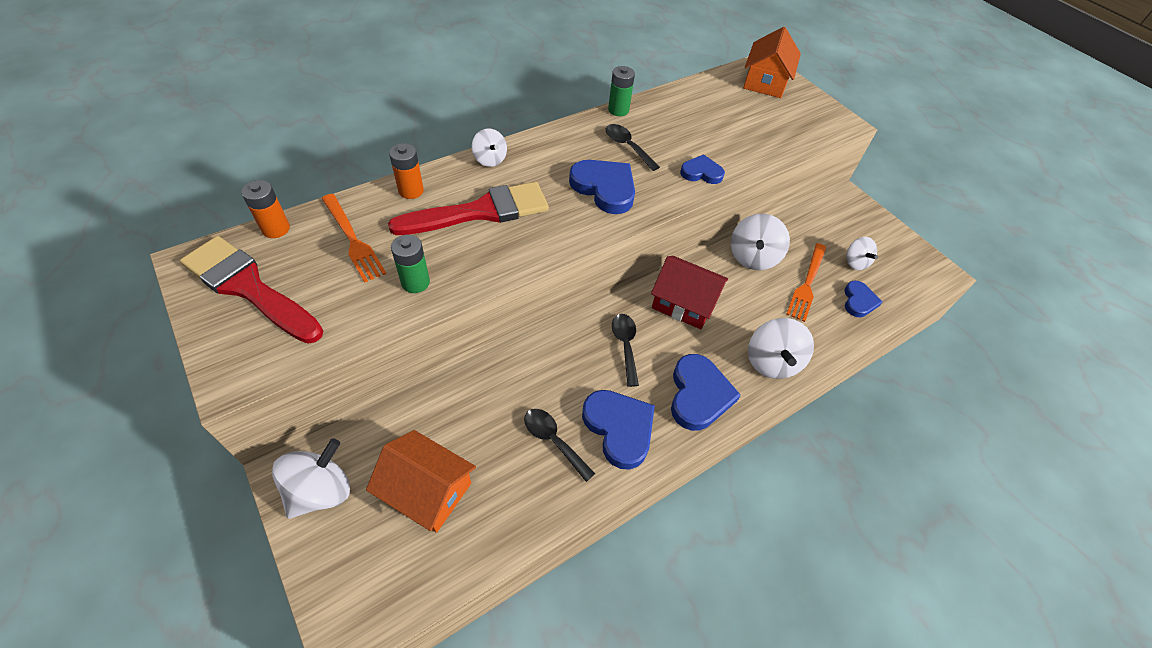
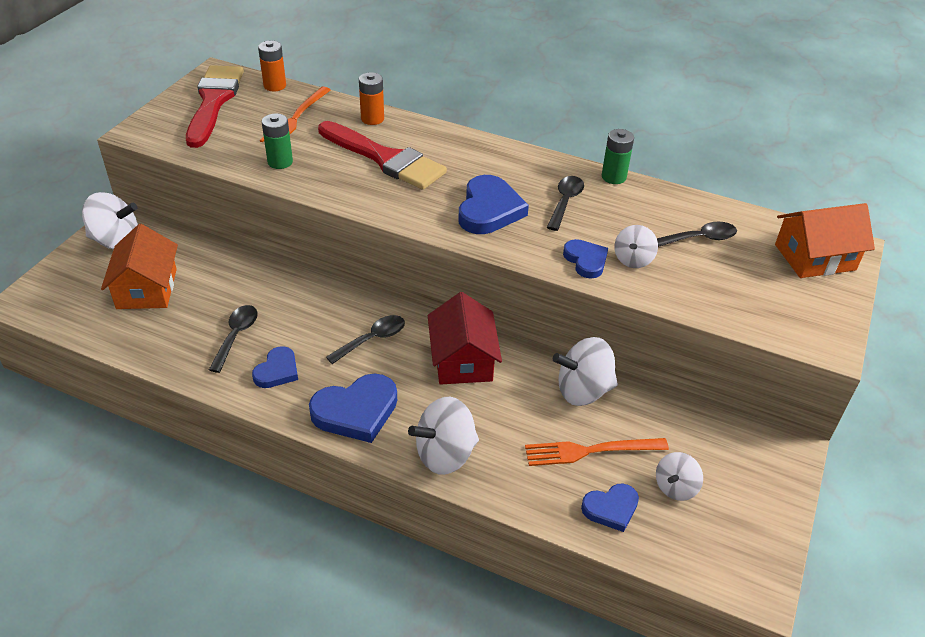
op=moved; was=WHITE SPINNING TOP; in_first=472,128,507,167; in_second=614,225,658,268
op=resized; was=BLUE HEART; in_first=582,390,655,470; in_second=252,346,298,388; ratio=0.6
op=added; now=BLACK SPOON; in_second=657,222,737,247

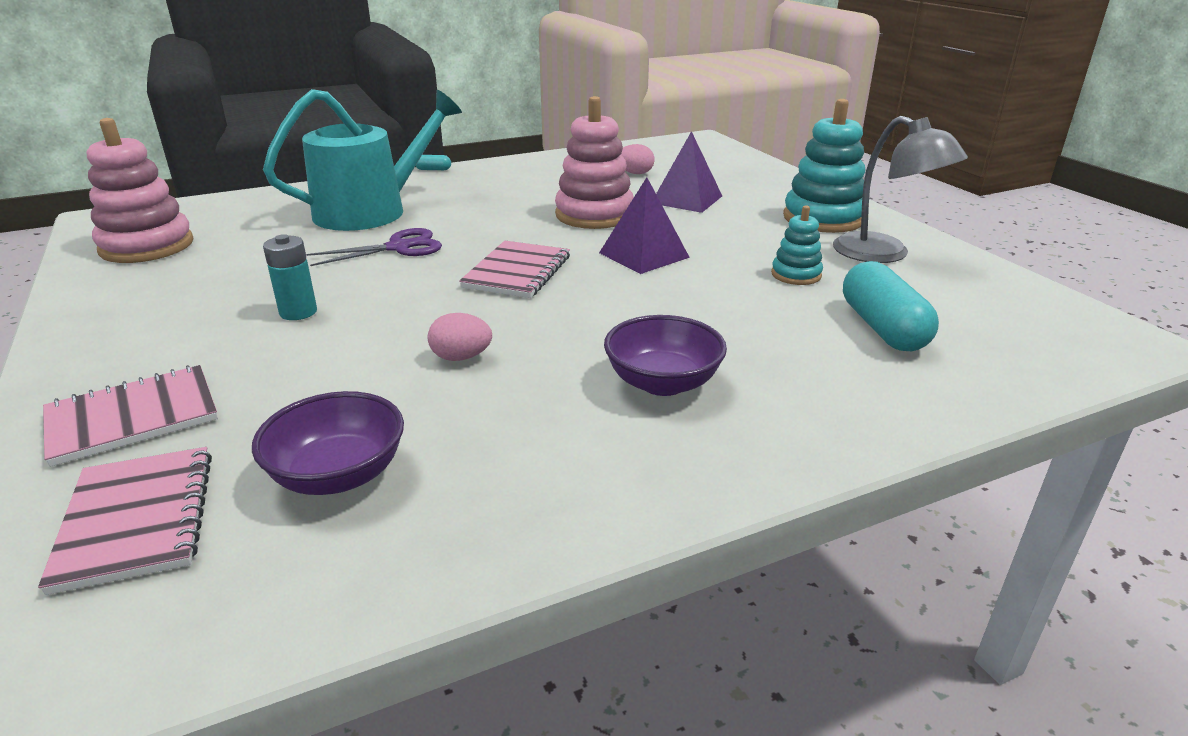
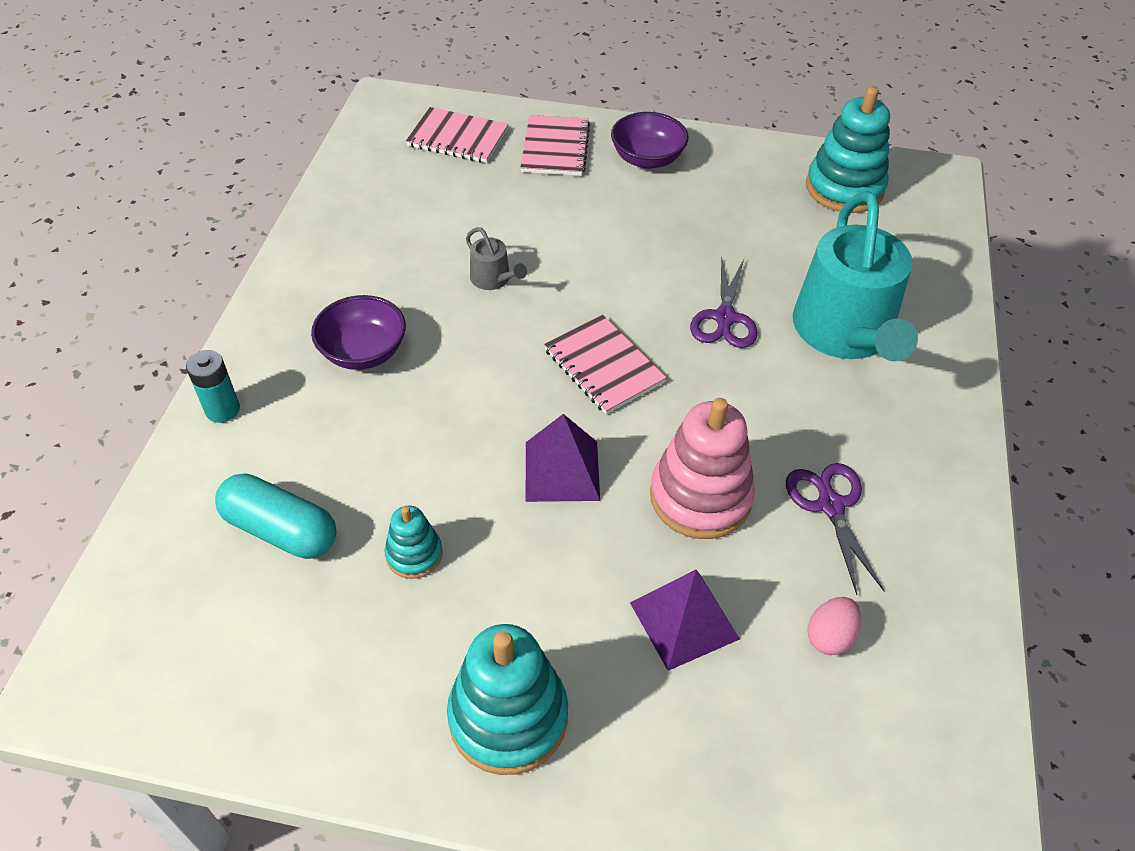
op=removed; was=GREY LAMP; in_first=833,116,968,263
op=recoloured; was=PINK STACKING TOY; now=TURQUOISE STACKING TOY; in_first=87,118,193,263; in_second=806,86,890,213
op=removed; was=TURQUOISE CAPSULE; in_first=416,155,451,170
op=moved; was=TURQUOISE BATTERY; in_first=263,234,317,320; in_second=186,350,240,423
op=replaced; was=PINK EGG; now=GREY WATERING CAN; in_first=428,313,492,361; in_second=466,227,527,290
op=moved; was=PURPLE BOWL; in_first=252,391,404,495; in_second=611,112,688,169
op=added; now=PURPLE SCISSORS; in_second=786,463,884,595

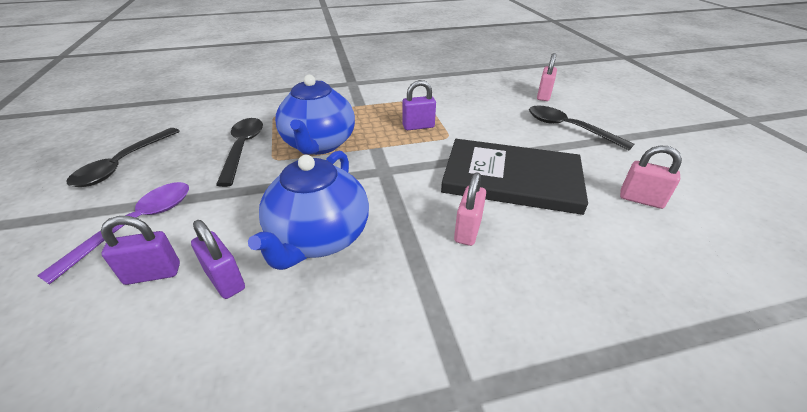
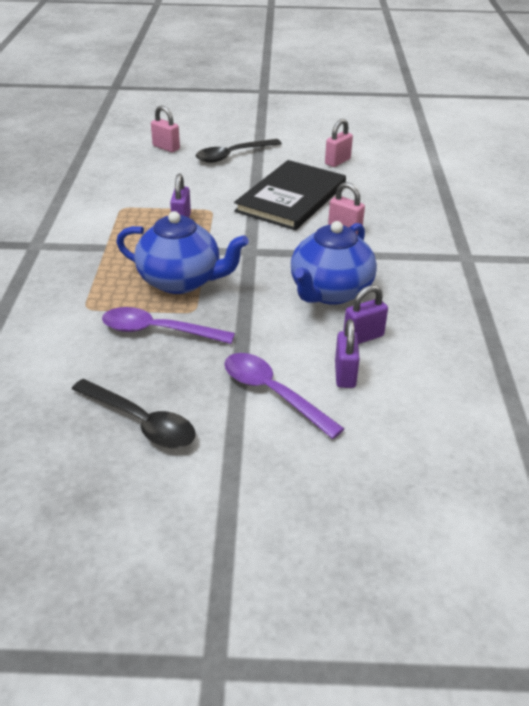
op=recoloured; was=BLACK SPOON; now=PURPLE SPOON; in_first=216,118,263,187; in_second=102,307,235,344
op=turned; was=BLUE TEAPOT; in_first=248,151,369,270; in_second=291,221,377,305; clockwise=90

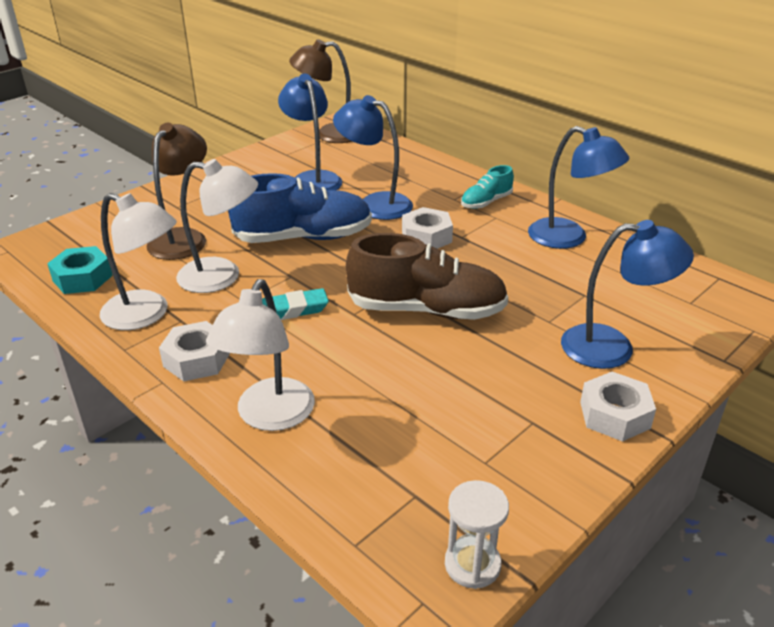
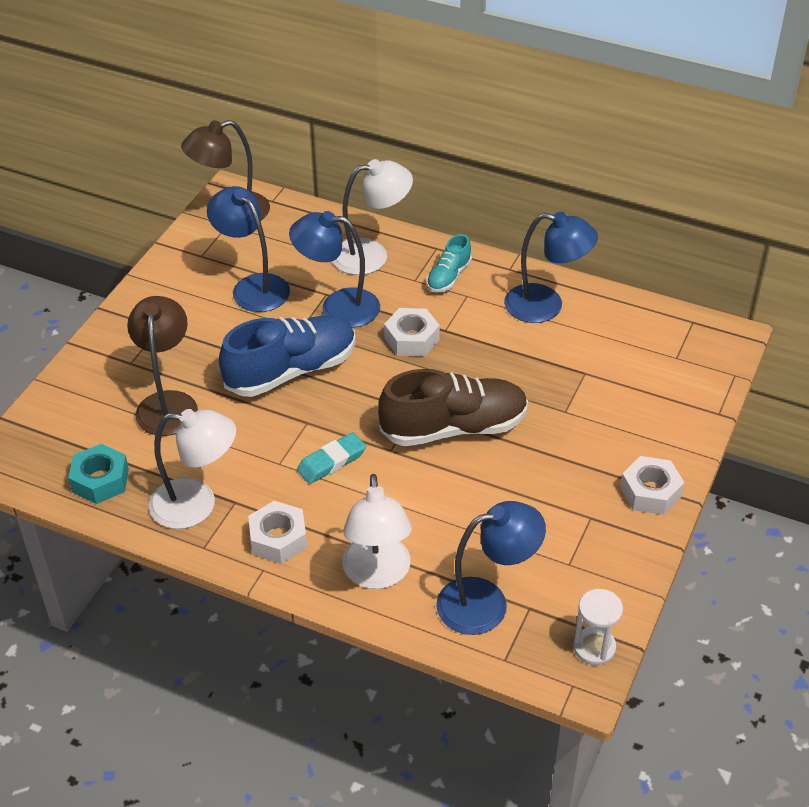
op=moved; was=WHITE LAMP; in_first=176,159,258,293; in_second=333,159,413,275
op=moved; was=BLUE LAMP; in_first=561,220,694,369; in_second=436,501,546,635

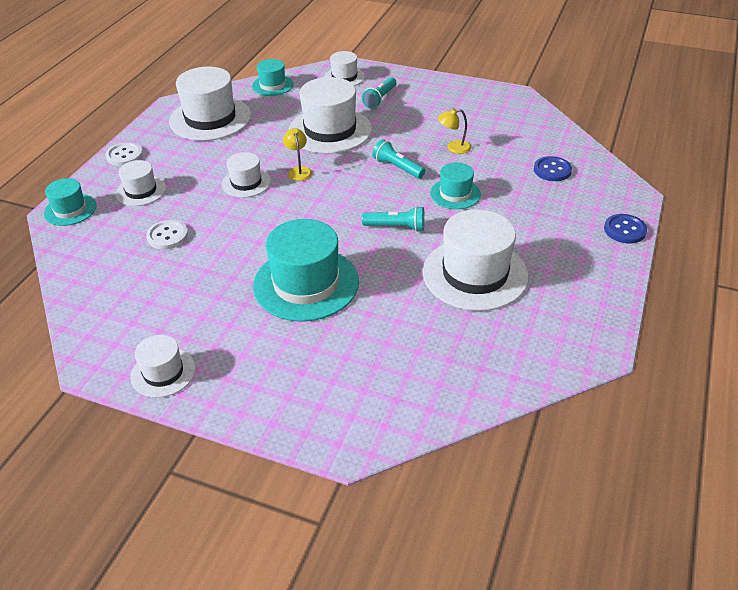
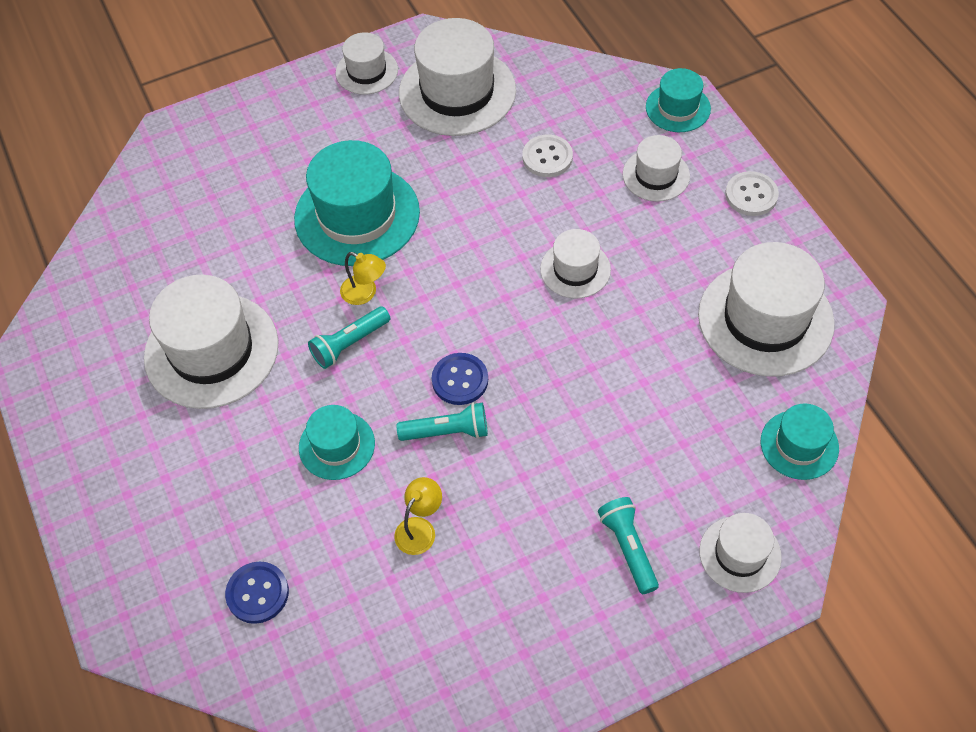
op=moved; was=WHITE HAT; in_first=289,77,372,154; in_second=399,18,516,136
op=moved; was=YELLOW LAMP; in_first=283,128,312,181; in_second=340,252,386,305
op=moved; was=BLUE BUTTON; in_first=604,214,647,243; in_second=432,353,488,405

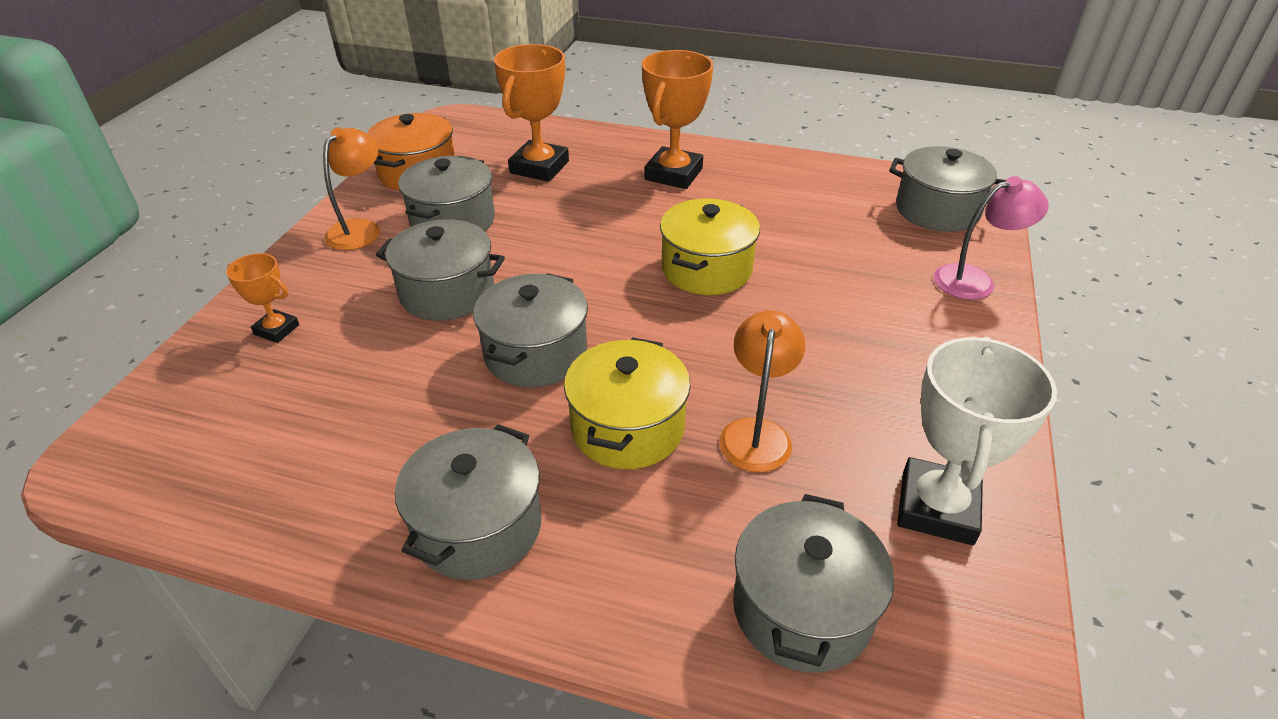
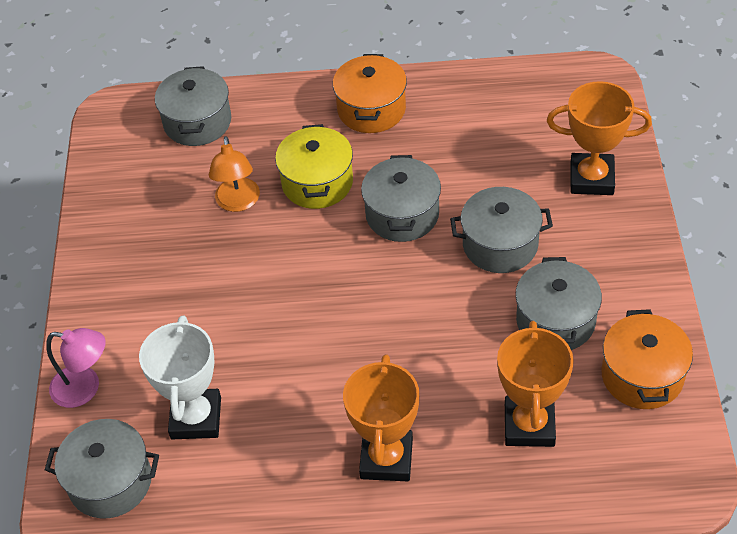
op=removed; was=ORANGE LAMP; in_first=323,127,380,250
op=turned; was=PINK LAMP; in_first=934,176,1049,300; in_second=46,328,105,408; clockwise=-135
op=removed; was=YELLOW POT; in_first=660,198,760,295
op=resized; was=ORANGE TROPHY; in_first=226,253,299,343; in_second=547,81,652,195; ratio=1.87
op=moved; was=WHITE TROPHY; in_first=897,336,1057,545; in_second=139,316,221,439
op=recoloured; was=GREY POT; now=ORANGE POT; in_first=395,424,541,580; in_second=333,54,407,133

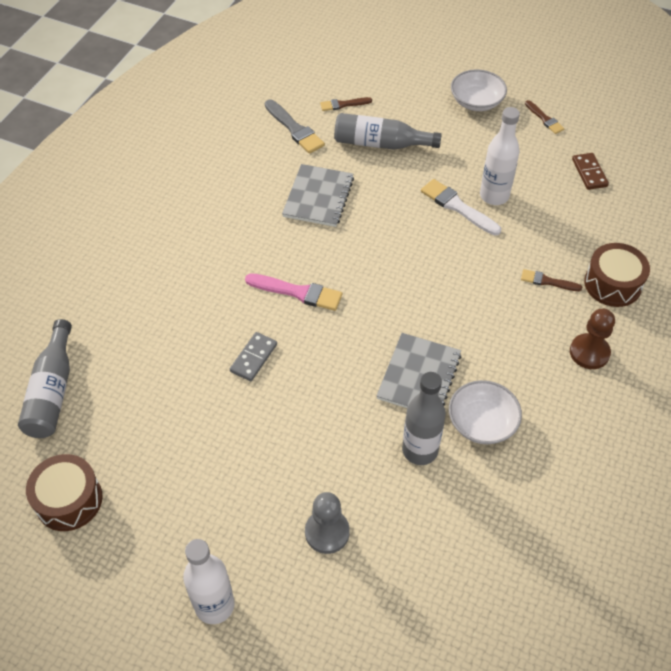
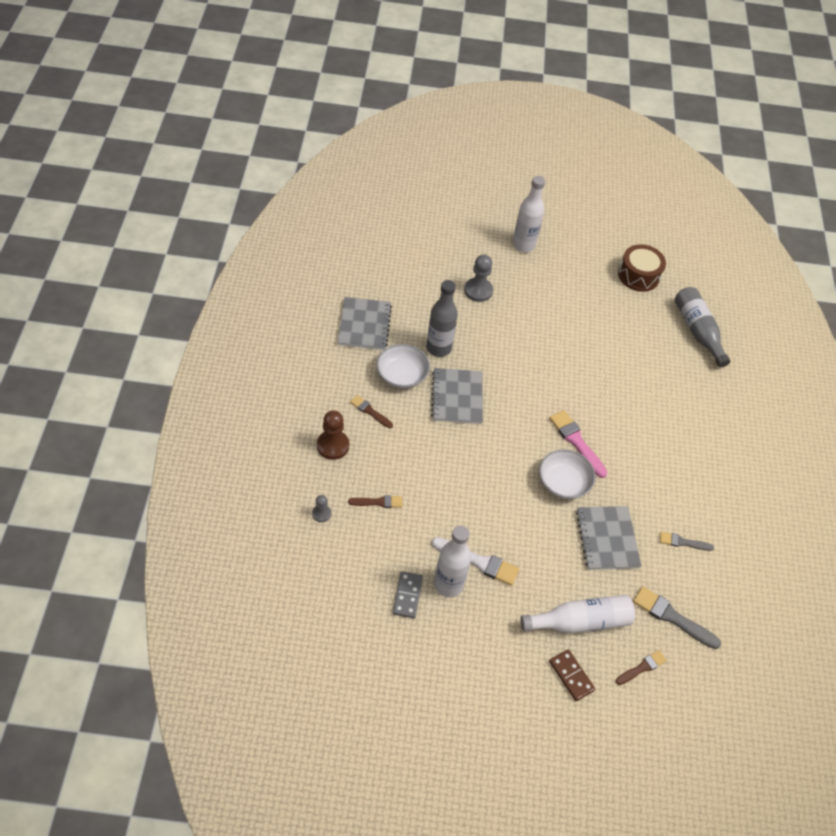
op=moved; was=WHITE BOWL; in_first=451,70,507,111; in_second=539,449,595,499
op=moved; was=BROWN BRUSH; in_first=525,100,565,134; in_second=350,395,393,428
op=recoloured; was=GREY BOTTLE; now=WHITE BOTTLE; in_first=334,113,442,150; in_second=520,595,635,633
op=moved; was=BROWN DOMINO; in_first=572,153,609,190; in_second=549,649,595,701
op=replaced; was=BROWN DRUM; now=GREY PAWN; in_first=584,243,650,307; in_second=312,495,331,522
op=turned; was=PINK BRUSH; in_first=245,273,342,311; in_second=549,410,607,478; clockwise=60
op=moved; was=GREY DOMINO; in_first=230,332,277,381; in_second=393,571,423,618
op=added; now=GREY NOTEBOOK; in_second=338,297,392,350
op=added; now=GREY BRUSH; in_second=660,532,714,551

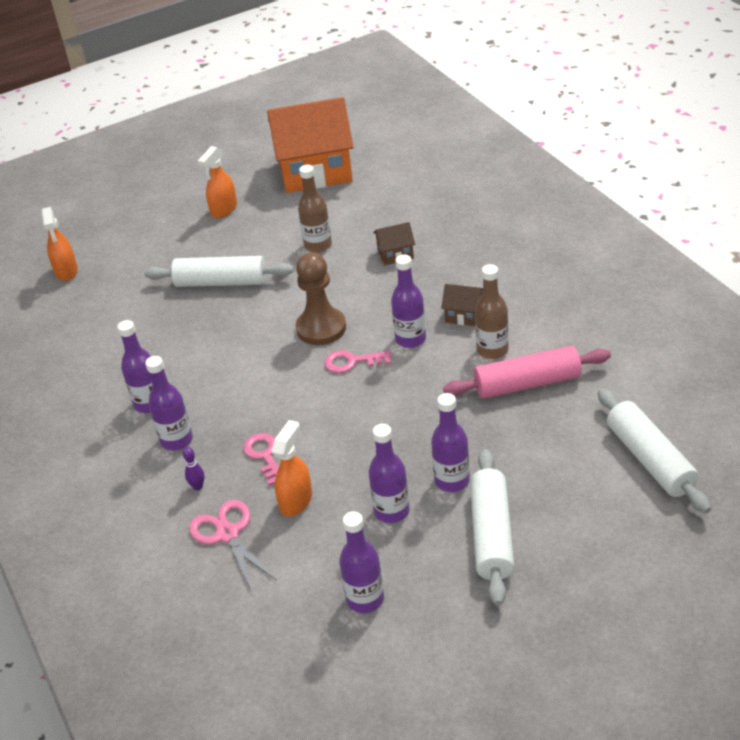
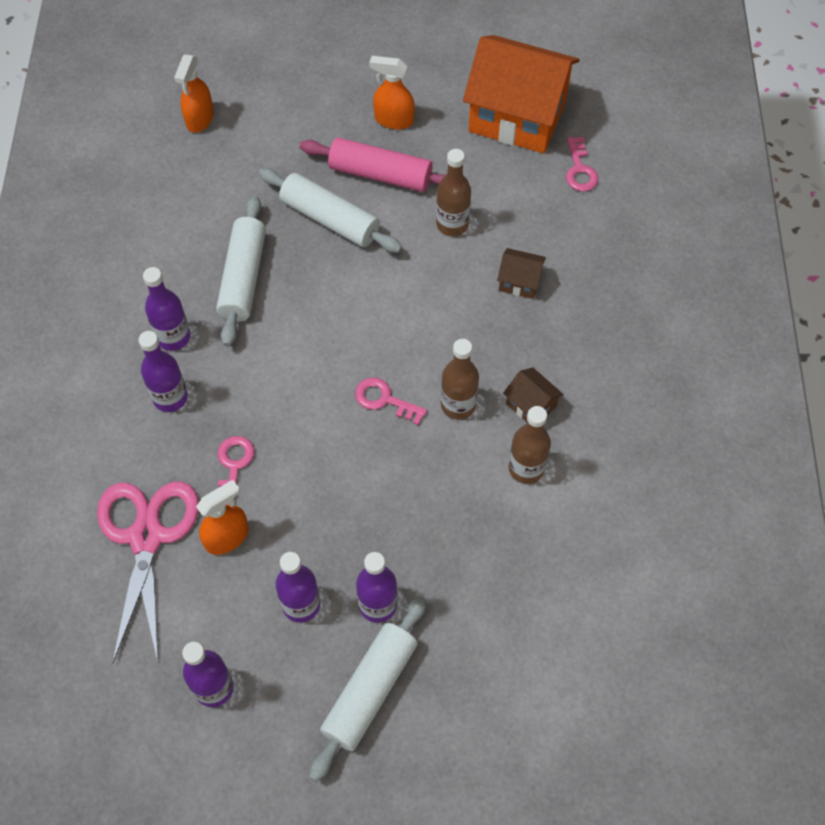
op=turned; was=ORANGE SPRAY BOTTLE; in_first=198,146,237,218; in_second=369,56,415,129; clockwise=45
op=removed; was=BROWN PAWN; in_first=295,252,346,345
op=recoloured; was=PURPLE BOTTLE; now=BROWN BOTTLE; in_first=391,254,426,348; in_second=441,339,479,420
op=moved; was=PINK ROLLING PIN; in_first=443,346,611,399; in_second=300,137,447,192
op=moved; was=WHITE ROLLING PIN; in_first=598,389,711,513; in_second=216,196,266,347
op=removed; was=PURPLE BOWLING PIN; in_first=183,447,204,490
op=resized; was=PINK SCISSORS; in_first=189,500,277,591; in_second=97,482,199,663; ratio=1.54
op=added; now=PINK KEY; in_second=566,137,599,191

